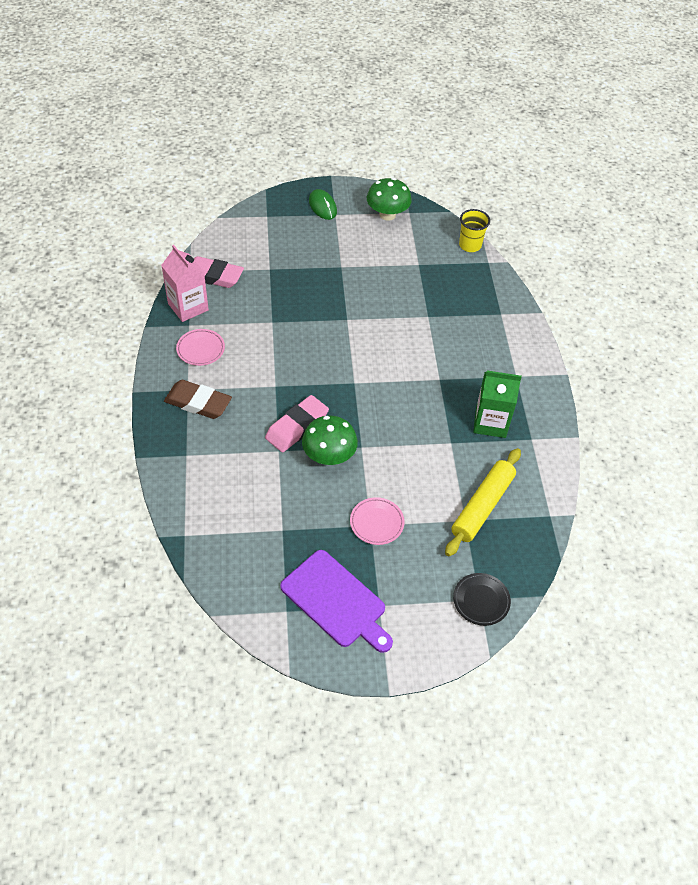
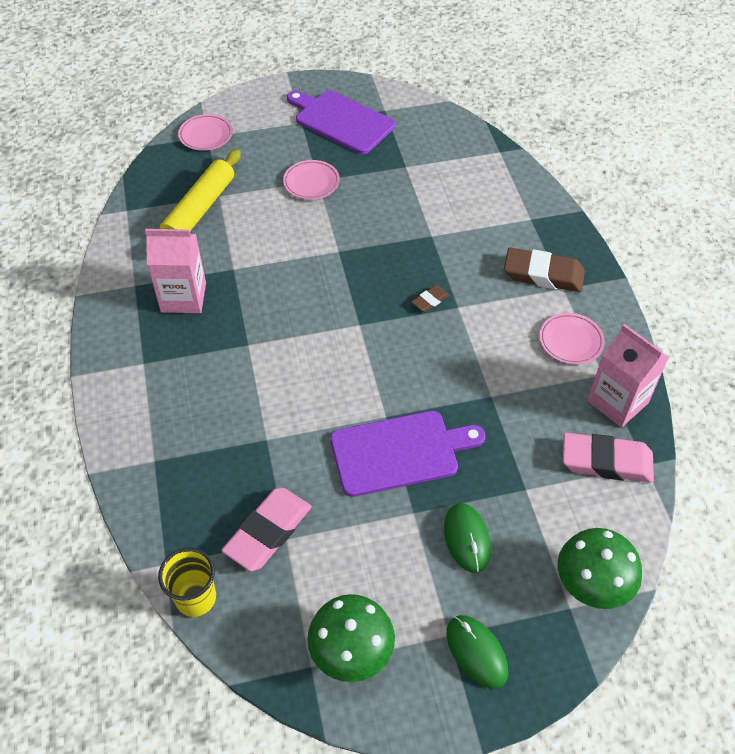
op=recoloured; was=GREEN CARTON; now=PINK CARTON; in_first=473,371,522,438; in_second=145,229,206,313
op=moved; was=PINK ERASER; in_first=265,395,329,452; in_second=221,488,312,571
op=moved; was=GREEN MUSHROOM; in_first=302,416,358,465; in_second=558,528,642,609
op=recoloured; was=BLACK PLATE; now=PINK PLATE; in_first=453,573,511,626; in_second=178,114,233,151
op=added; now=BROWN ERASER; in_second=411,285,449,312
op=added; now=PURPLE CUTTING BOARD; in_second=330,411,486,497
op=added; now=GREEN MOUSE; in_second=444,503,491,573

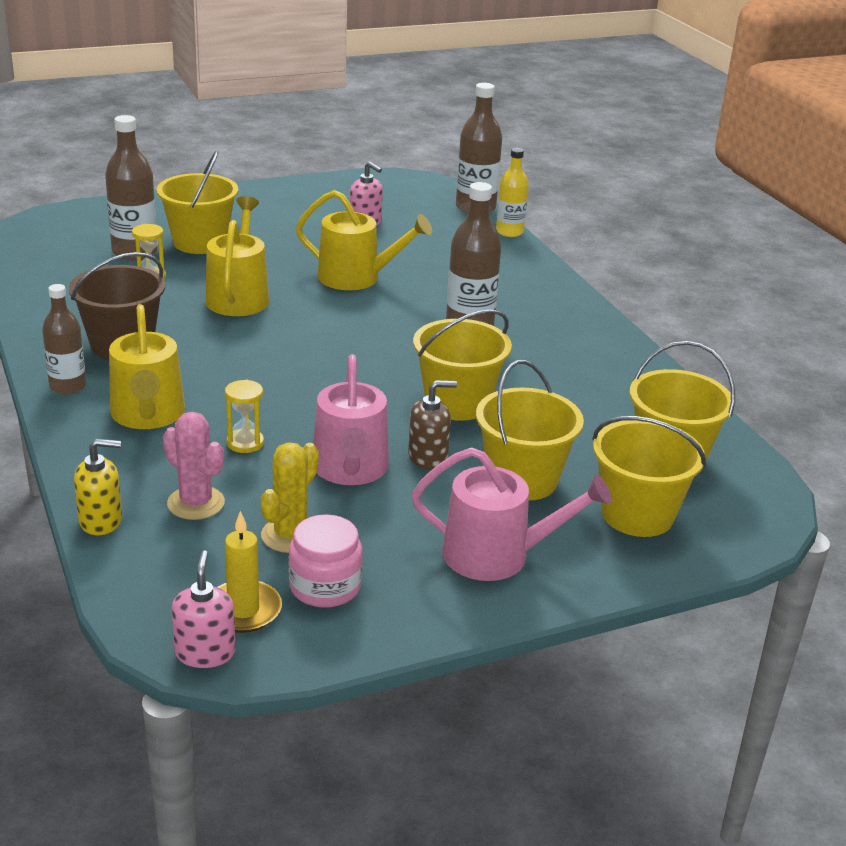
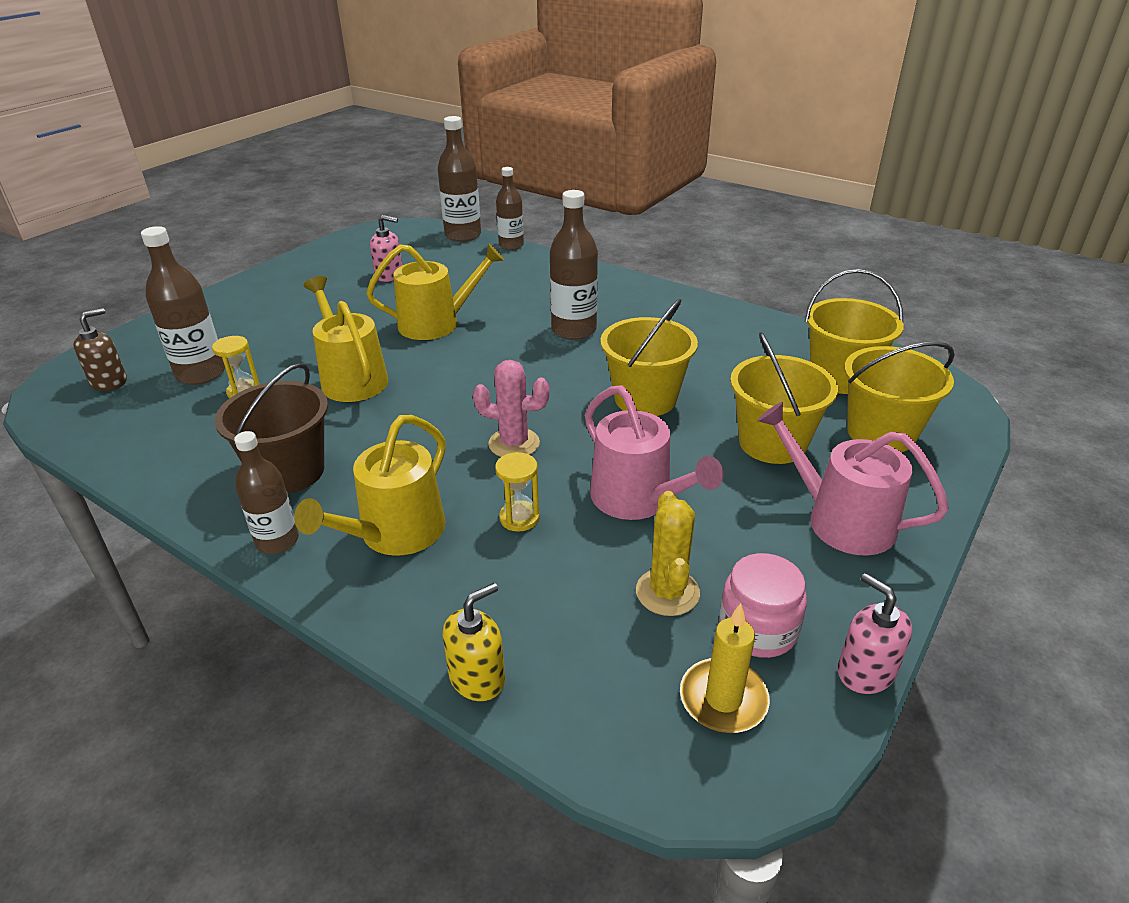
op=recoloured; was=YELLOW BOTTLE; now=BROWN BOTTLE; in_first=496,148,529,237; in_second=496,167,524,250
op=removed; was=YELLOW BUCKET; in_first=157,151,238,254
op=turned; was=YELLOW WATERING CAN; in_first=109,304,185,429; in_second=294,415,446,556; clockwise=75
op=moved; was=BROWN SOAP DISPENSER; in_first=408,380,457,470; in_second=73,308,127,391
op=moved; was=PINK CACTUS; in_first=163,412,225,520; in_second=473,360,550,457
op=turned; was=PINK WATERING CAN; in_first=412,447,612,581; in_second=757,402,949,556; clockwise=-120
op=moved; was=PINK SOAP DISPENSER; in_first=172,550,236,668; in_second=837,573,912,694

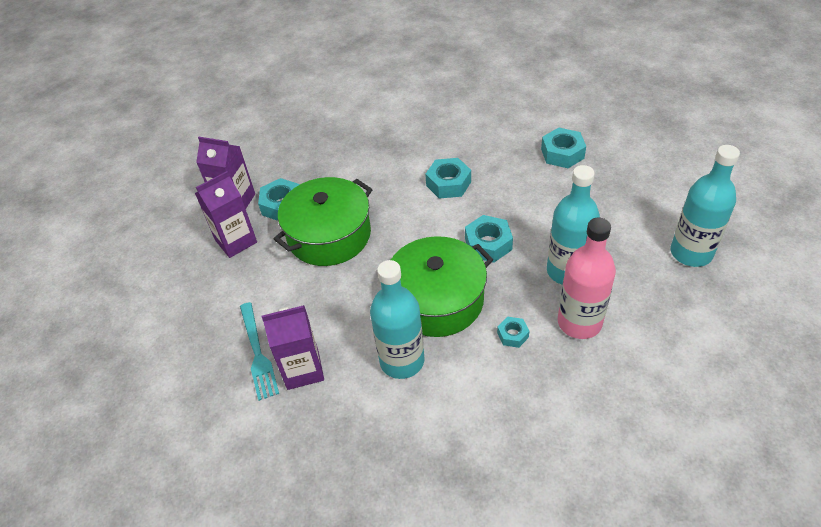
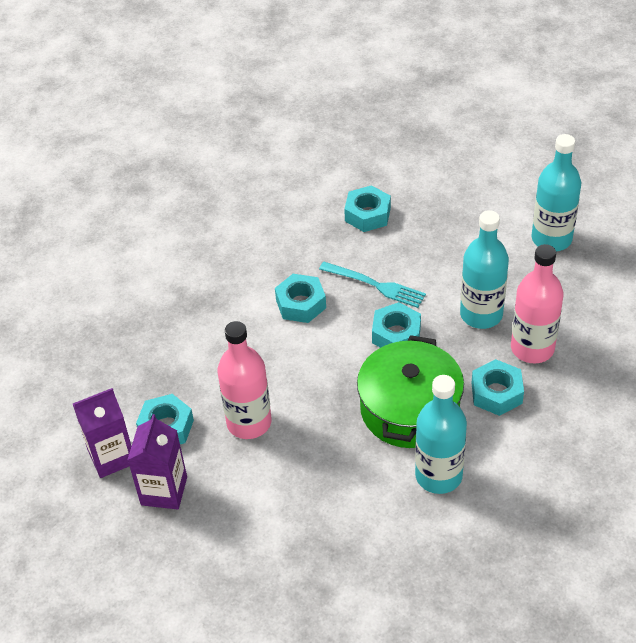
op=replaced; was=GREEN POT; now=PINK BOTTLE; in_first=274,177,373,266; in_second=217,321,272,439
op=moved; was=TURQUOISE FORK; in_first=240,302,279,401; in_second=319,262,426,308
op=removed; was=PURPLE CARTON; in_first=262,305,324,390
op=resized; was=TURQUOISE NUT; in_first=497,317,529,348; in_second=472,359,524,416; ratio=1.74

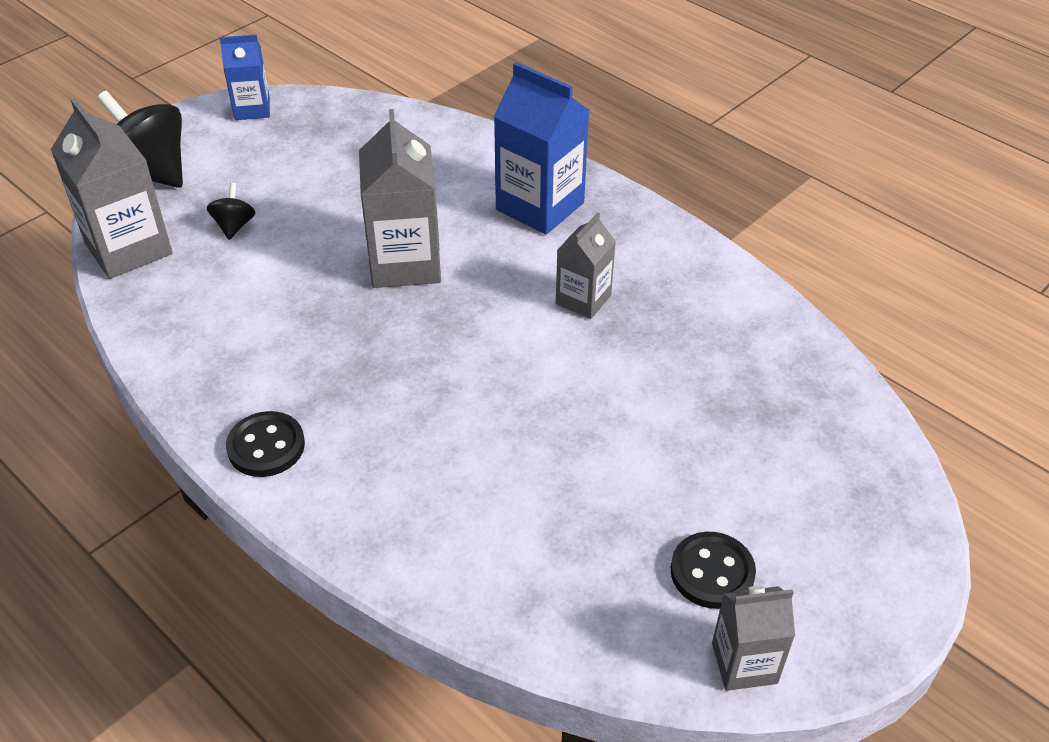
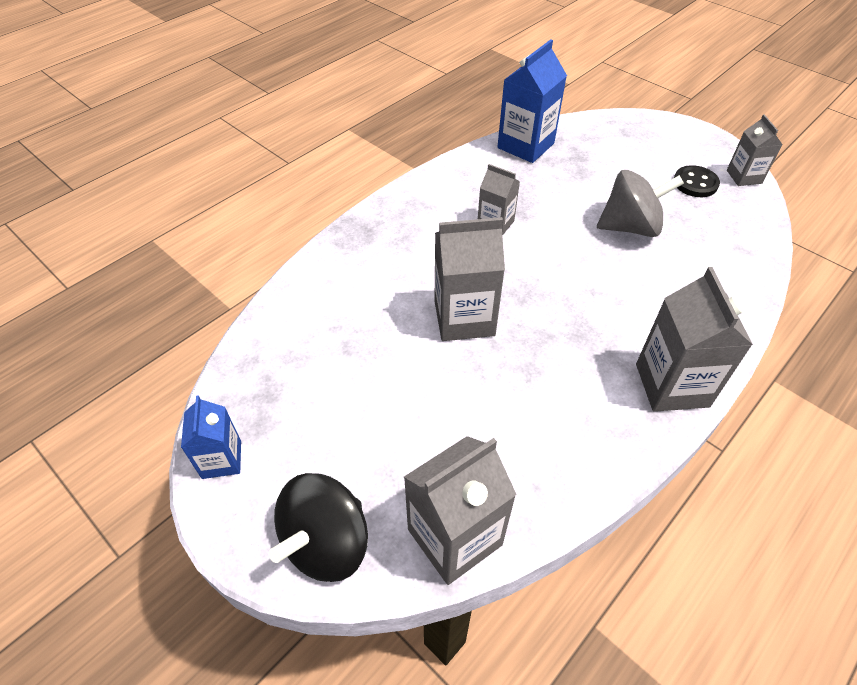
op=moved; was=BLUE CARTON; in_first=494,62,589,234; in_second=498,39,567,163
op=removed; was=BLACK SPINNING TOP; in_first=207,183,256,240
op=replaced; was=BLACK BUTTON; now=GREY CARTON; in_first=226,411,305,477; in_second=636,267,753,412
op=added; now=GREY SPINNING TOP; in_second=597,170,684,237

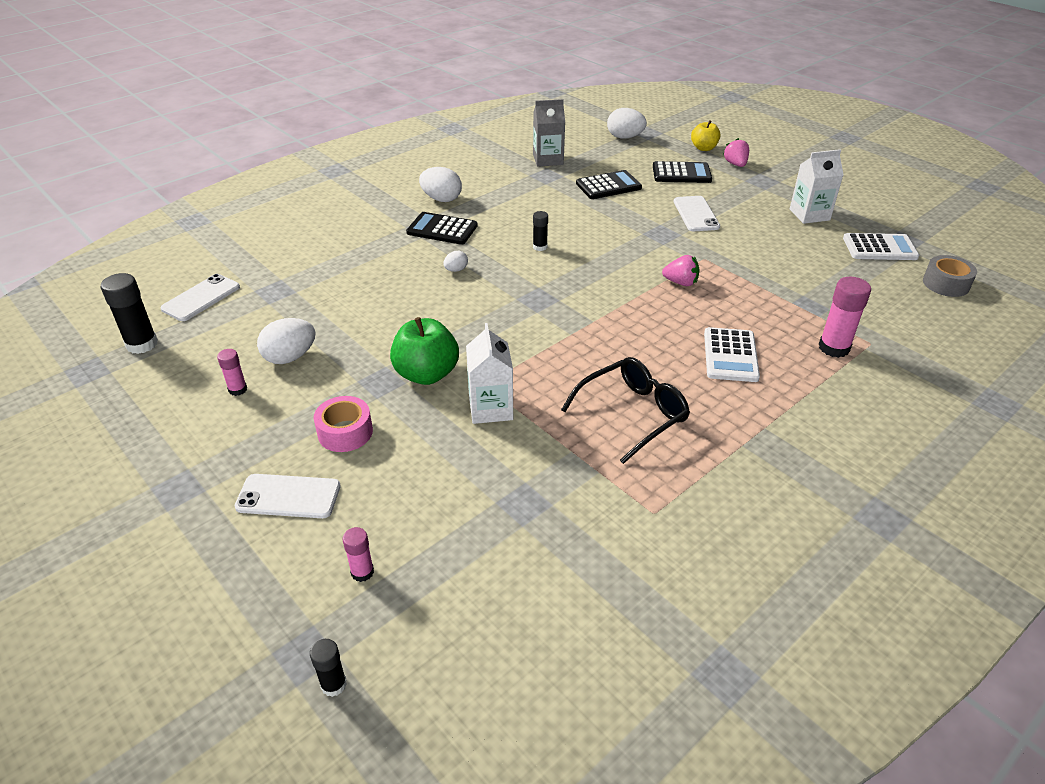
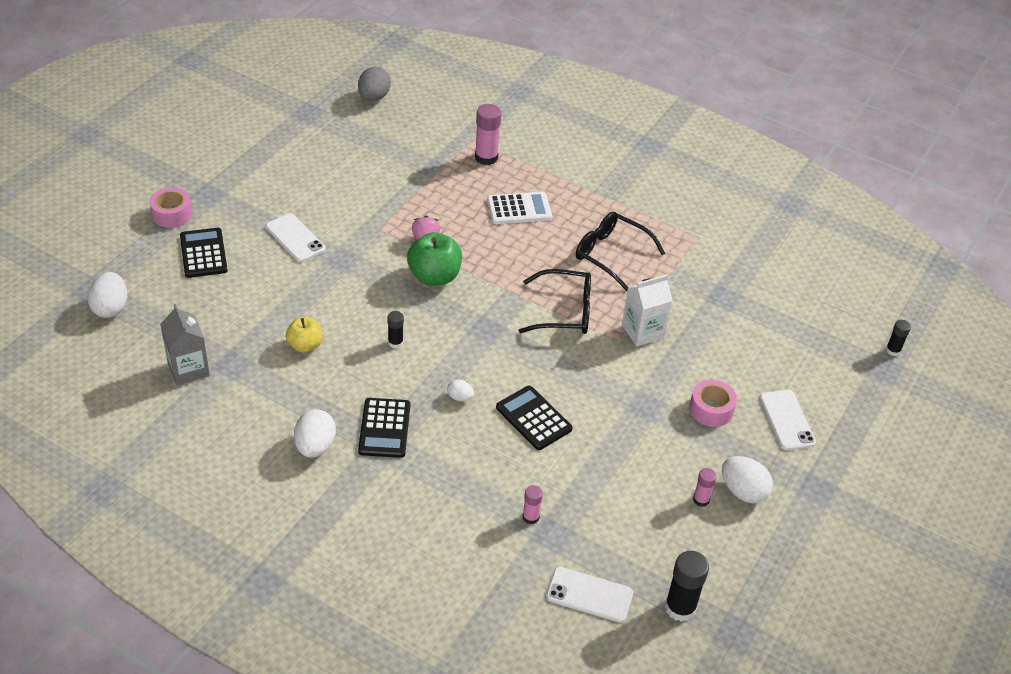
op=moved; was=YELLOW APPLE; in_first=691,120,720,151; in_second=286,317,322,353
op=replaced; was=PINK STRAWBERRY; now=PINK TAPE; in_first=723,138,749,167; in_second=149,187,192,228
op=removed; was=WHITE CARTON; in_first=790,149,844,224
op=moved; was=BLACK CALCULATOR; in_first=576,170,642,199; in_second=496,386,573,450
op=turned; was=WHITE PHONE; in_first=674,196,720,231; in_second=265,213,325,262; clockwise=75
op=removed; was=WHITE CALCULATOR; in_first=843,233,920,260
op=replaced; was=GREY TAPE; now=GREY EGG; in_first=923,255,977,297; in_second=358,67,391,101
op=moved; was=GREEN APPLE; in_first=390,317,459,385; in_second=407,232,462,286
op=moved; was=WHITE EGG; in_first=257,318,315,364; in_second=722,456,773,503
op=moved; was=PINK GLUE STICK; in_first=343,527,374,582; in_second=522,485,543,524
op=added; now=BLACK GLASSES; in_second=519,269,591,334

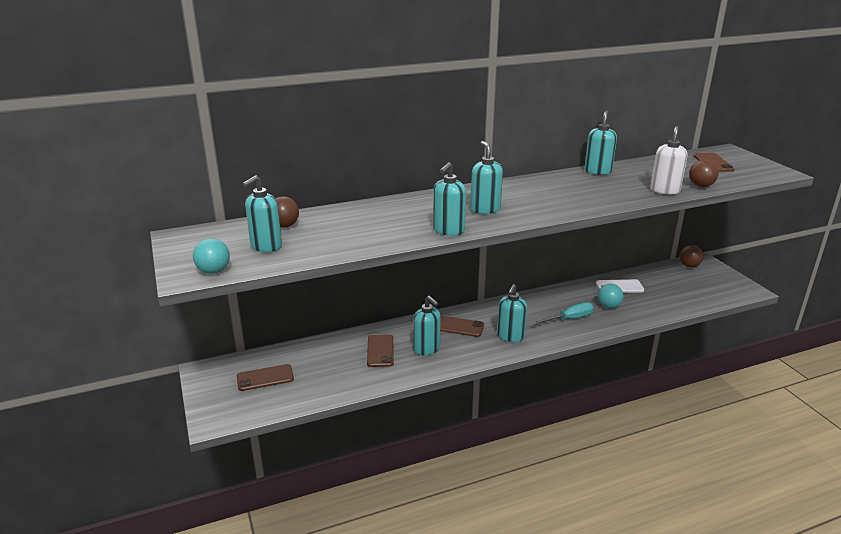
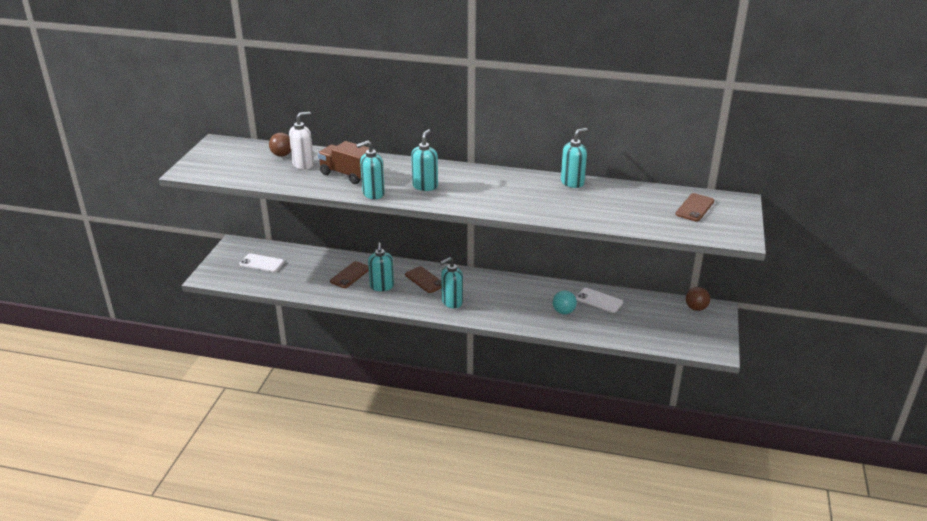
op=moved; was=WHITE SOAP DISPENSER; in_first=650,126,688,194; in_second=289,112,314,170
op=removed; was=BROWN BALL; in_first=689,160,719,187
op=removed; was=TURQUOISE SOAP DISPENSER; in_first=242,175,282,252
op=removed; was=TURQUOISE BALL; in_first=193,238,230,274
op=removed; was=TURQUOISE SCREWDRIVER; in_first=532,302,594,325
op=recoloured; was=BROWN PHONE; now=WHITE PHONE; in_first=237,364,294,391; in_second=239,253,284,272
op=added; now=BROWN TRUCK; in_second=318,141,369,184

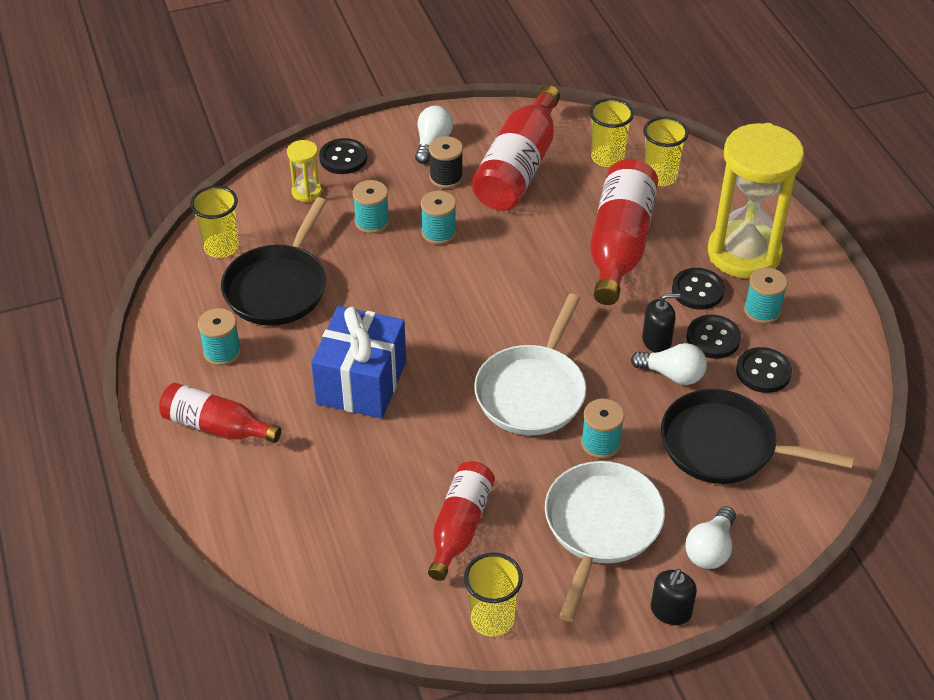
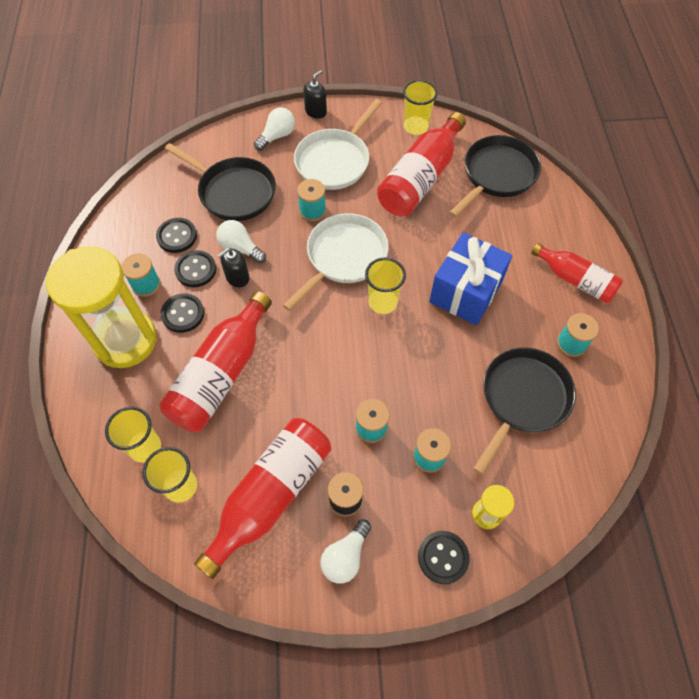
op=moved; was=YELLOW CUP; in_first=190,186,239,258; in_second=365,257,406,314
op=turned; was=BLACK SOAP DISPENSER; in_first=642,293,680,353; in_second=218,248,249,287; clockwise=-45
op=resized; was=RED BOTTLE; in_first=428,461,495,581; in_second=377,112,466,216; ratio=1.58
op=added; now=BLACK PAN; in_second=449,135,541,218

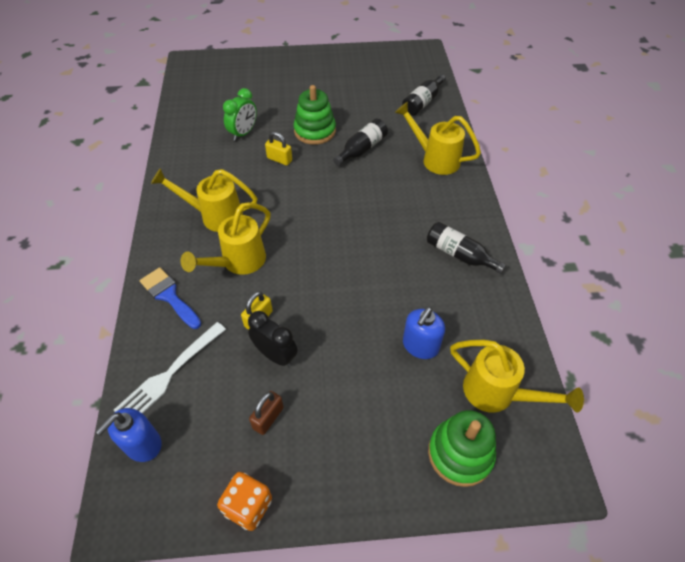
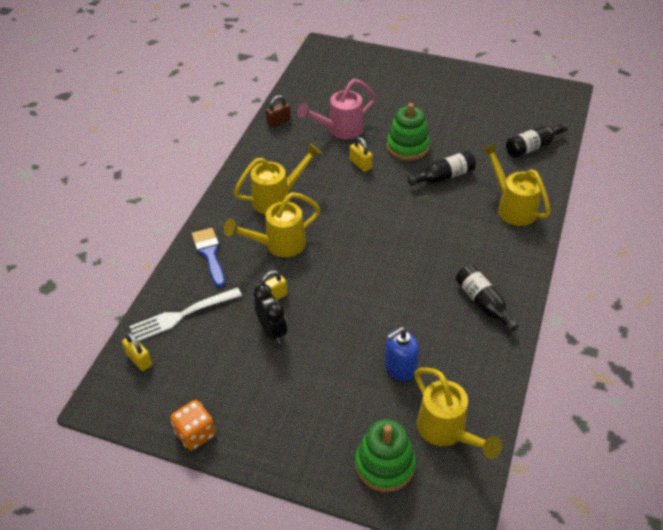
op=replaced; was=GREEN CLOCK; now=PINK WATERING CAN; in_first=223,88,257,141; in_second=297,79,376,139
op=turned; was=YELLOW WATERING CAN; in_first=151,168,258,232; in_second=234,143,322,215; clockwise=120
op=moved; was=BROWN PADLOCK; in_first=249,391,284,435; in_second=266,95,291,127
op=replaced; was=BLUE SOAP DISPENSER; now=YELLOW PADLOCK; in_first=96,408,162,462; in_second=122,332,152,371

